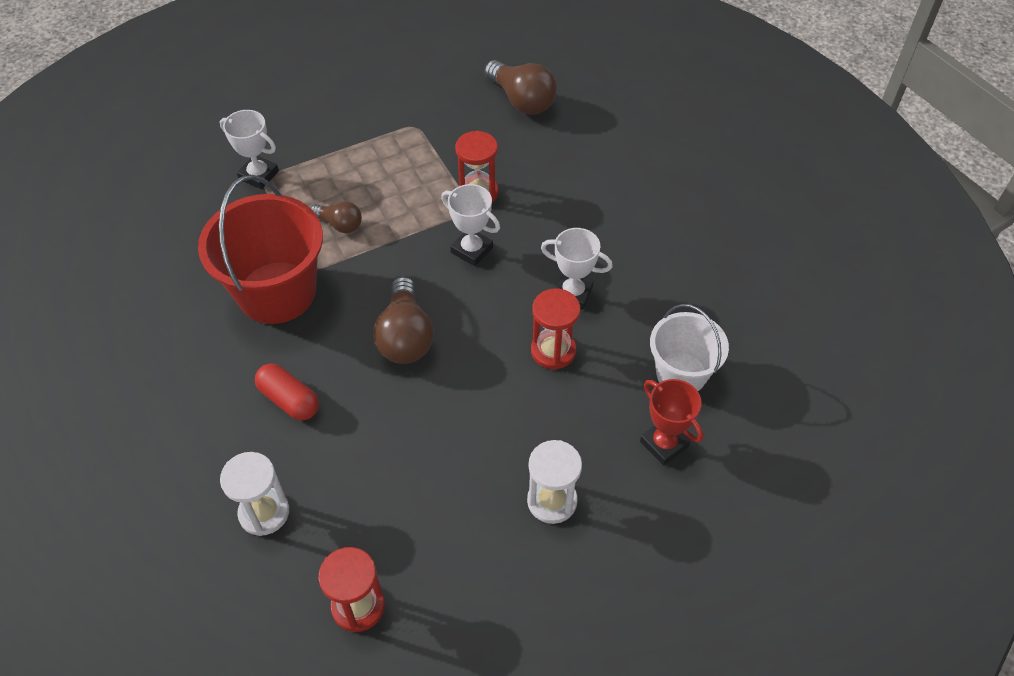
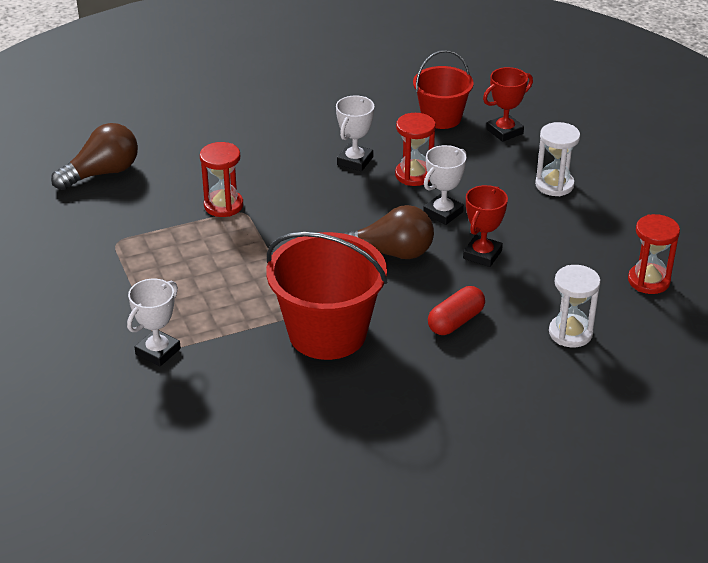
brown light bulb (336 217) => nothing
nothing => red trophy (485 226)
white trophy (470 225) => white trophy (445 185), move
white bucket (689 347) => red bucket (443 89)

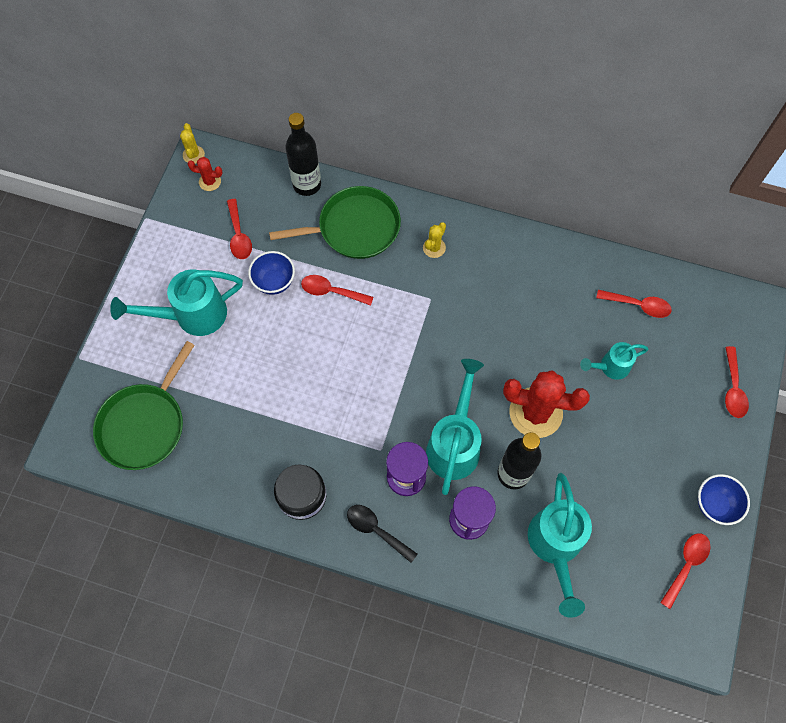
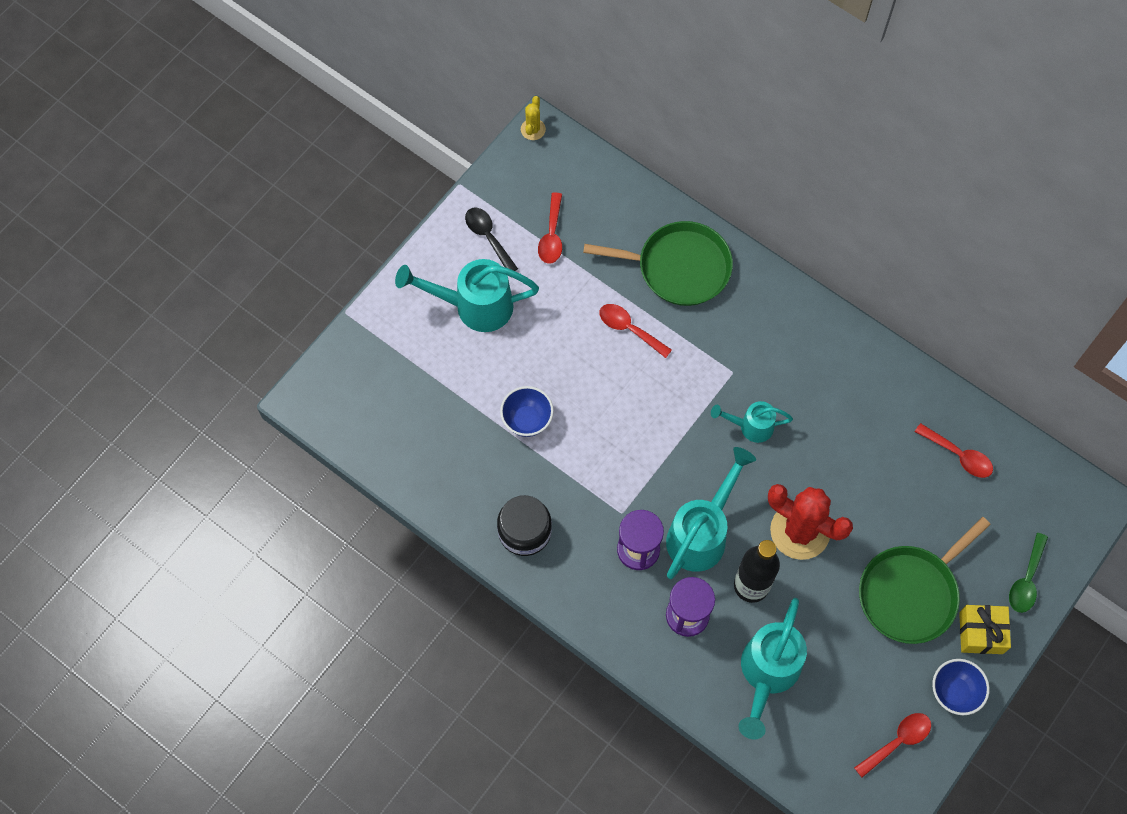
red cactus (205 174) => nothing
black bottle (303 154) => nothing
yellow cactus (434 240) => nothing
nothing => yellow gift (985 629)
green pan (144 405) => green pan (925 580), move
blue bowl (271 273) => blue bowl (527 411), move
black spoon (382 534) => black spoon (491 239), move
turquoise watering can (614 361) => turquoise watering can (752 422), move
red spoon (737 382) => green spoon (1028 573)

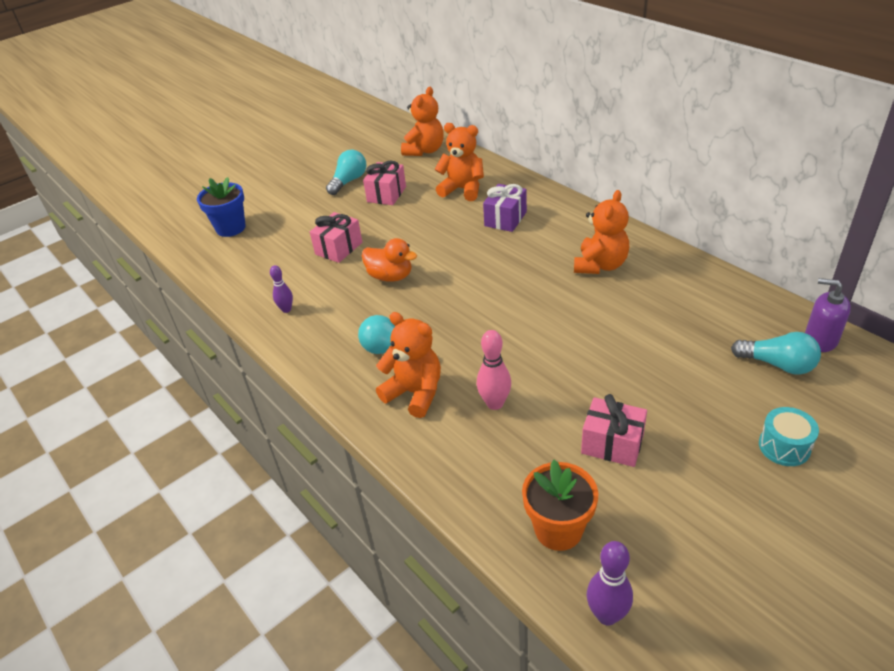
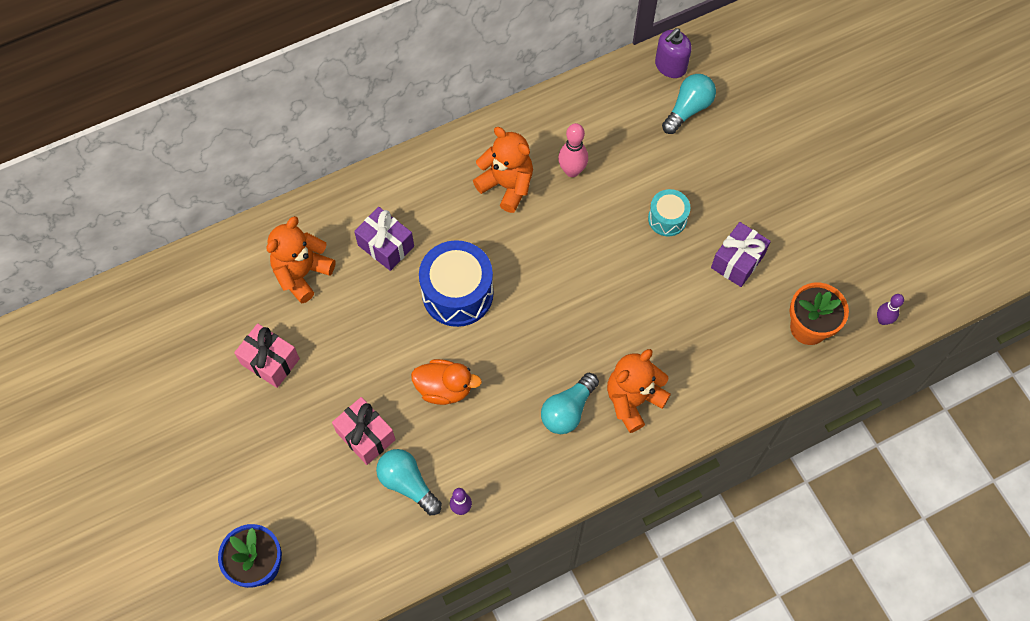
orange teddy bear (422 121) => nothing
nothing => blue drum (456 283)
turquoise light bulb (346 172) => turquoise light bulb (409 482), move
pink bowling pin (494 370) => pink bowling pin (573 150), move
turquoise drum (789 436) => turquoise drum (669 212), move
pink gift (614 430) => purple gift (741 254)
orange duck (389 260) => orange duck (446 382), 60 degrees clockwise
purple bowling pin (610 583) => purple bowling pin (890 309), x0.67

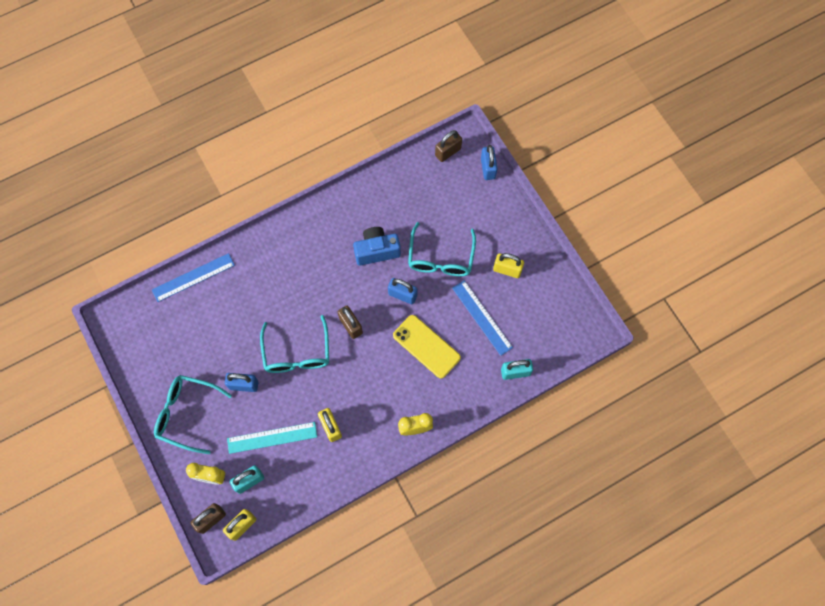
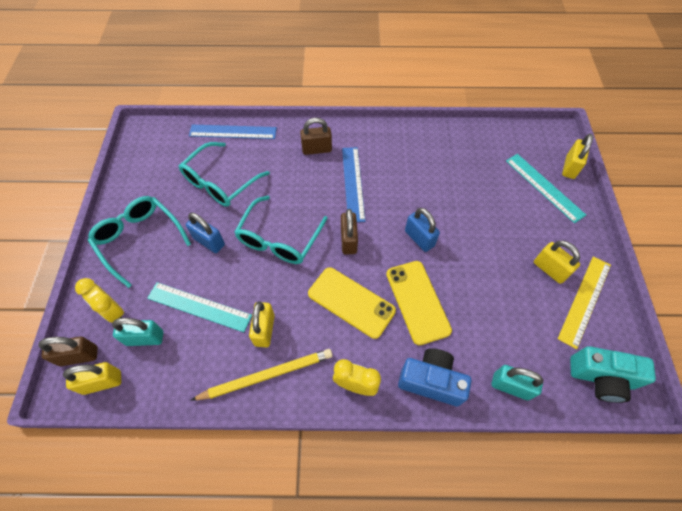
nothing => yellow pencil (262 374)
nothing => yellow phone (352 303)
nothing => turquoise ruler (546 188)
nothing => yellow ruler (584 302)
nothing => turquoise camera (613 374)
blue camera (377 246) => blue camera (434 377), move
turquoise glasses (442 249) => turquoise glasses (224 174), move
brown padlock (448 146) => brown padlock (316 136), move
blue ruler (482 318) => blue ruler (353 184), move
blue padlock (489 162) => yellow padlock (577 156)

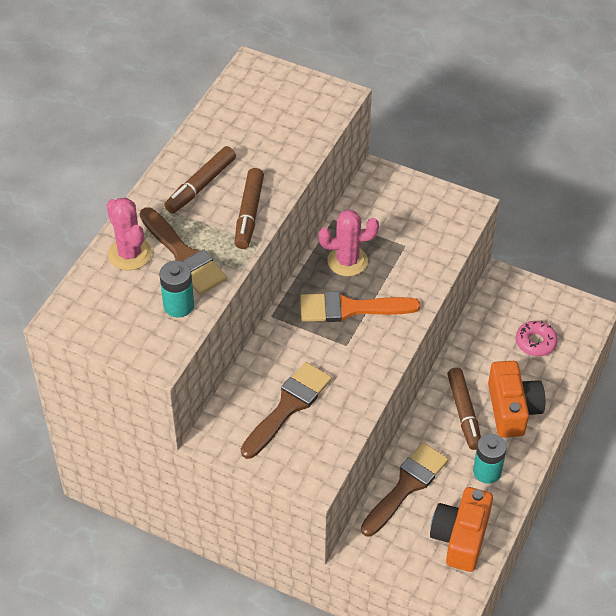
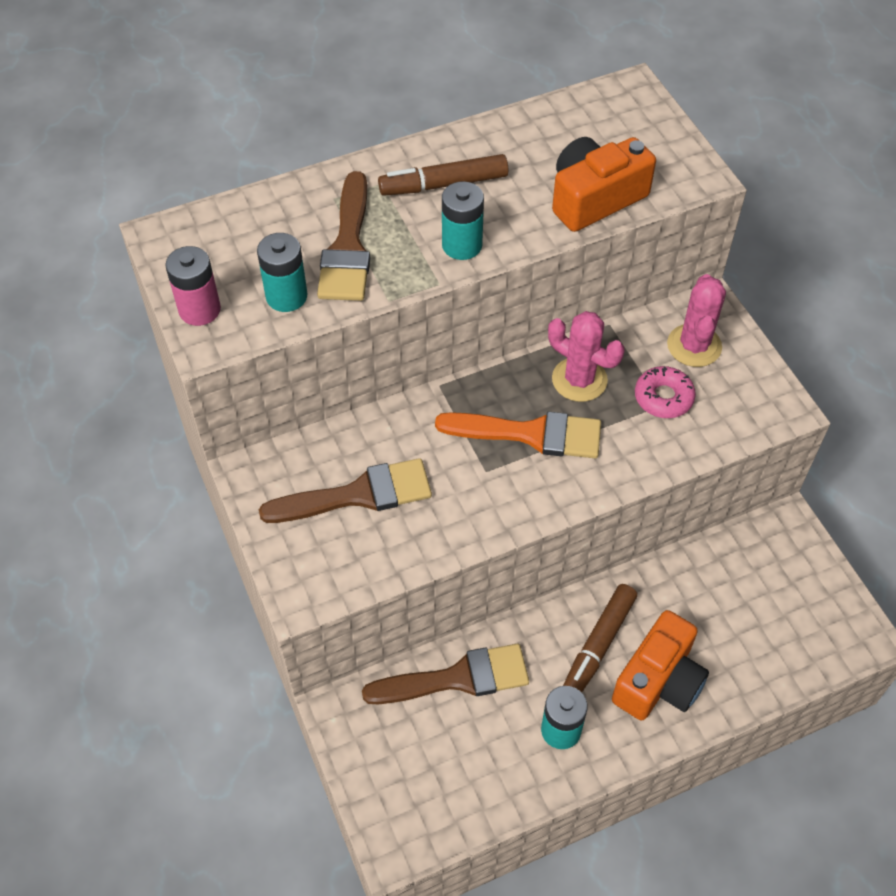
nothing => pink battery (193 286)
pink cactus (129 233) => pink cactus (696 320), move
orange camera (461 529) => orange camera (604 184), move
pink donut (537 338) => pink donut (665 392), move
brown marker (249 208) => turquoise battery (463 221)
orange brush (360 306) => orange brush (518 435), 150 degrees clockwise

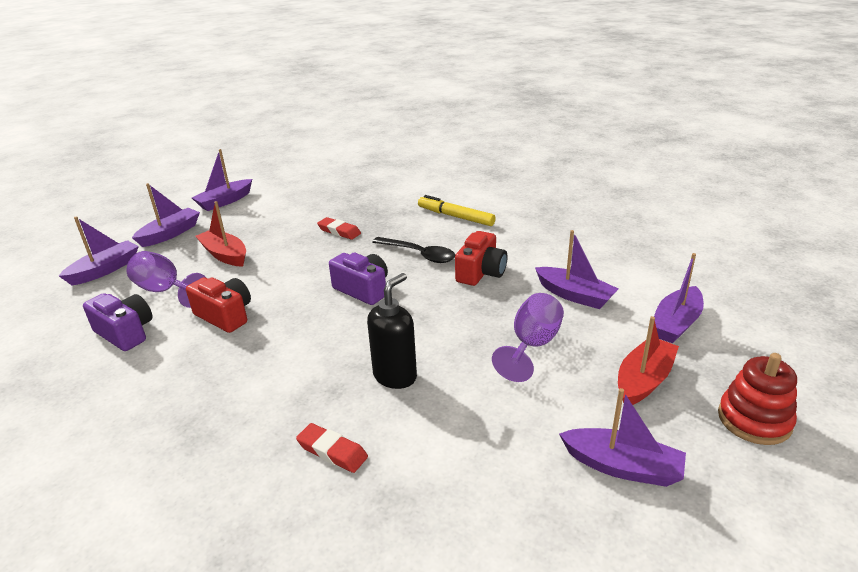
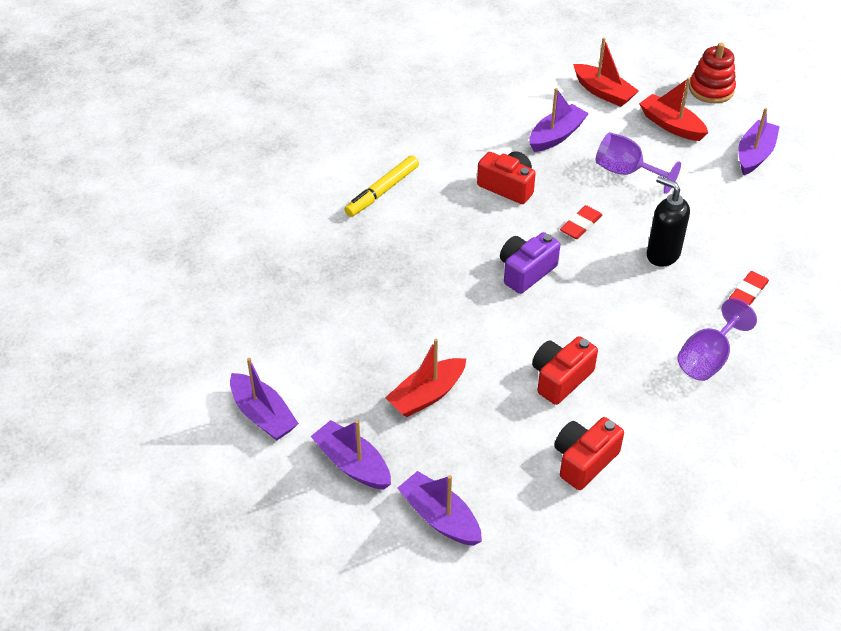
black spoon (413 250) => nothing
purple goblet (165 279) => purple goblet (717 339), move
red eraser (339 228) => red eraser (581 222), move
purple camera (118 322) => red camera (589 453)
purple boat (679 298) => red boat (606 72)

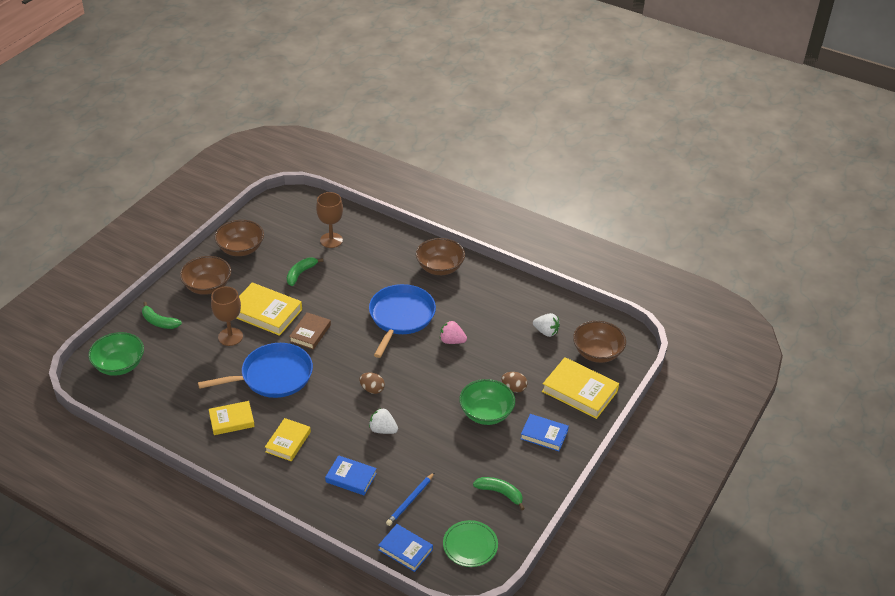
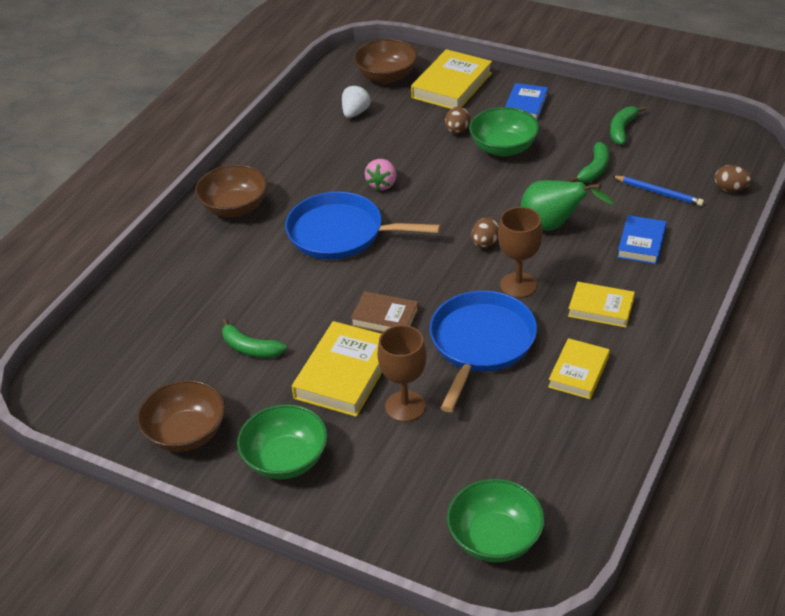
green plate (470 543) => nothing
green banana (162 315) => green banana (589 162), move
brown goblet (329 220) => brown goblet (520 252), move
white strawberry (383 421) => green pear (567 205)
blue book (405 548) => brown egg (733 178)
brown bowl (205 275) => green bowl (282 441)
blue pan (255 370) => blue pan (483 351), 45 degrees clockwise
yellow book (232 418) => yellow book (579 368), 45 degrees clockwise

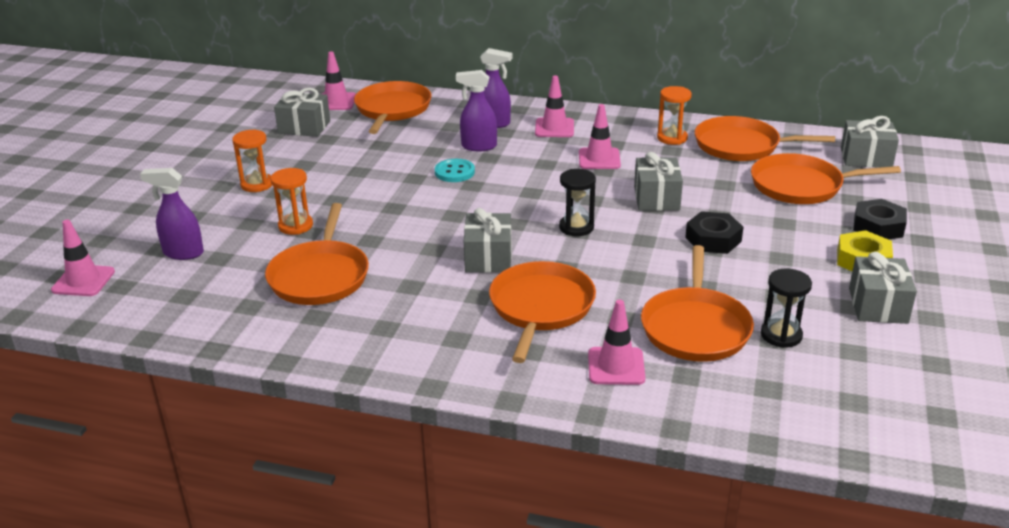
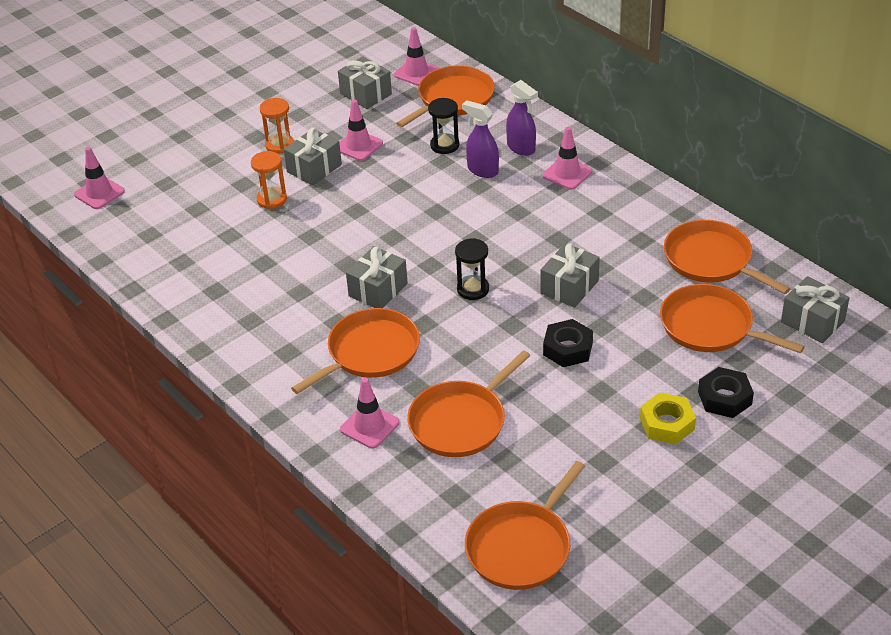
purple spray bottle (172 214) => nothing
turquoise button (455 170) => nothing
orange hourglass (674 115) => nothing
orange pan (317 254) => orange pan (525 525), move
pink traffic cone (600 136) => pink traffic cone (361 130), move
black hourglass (786 308) => black hourglass (443 126), move
grey gift (883 288) => grey gift (313 157), move

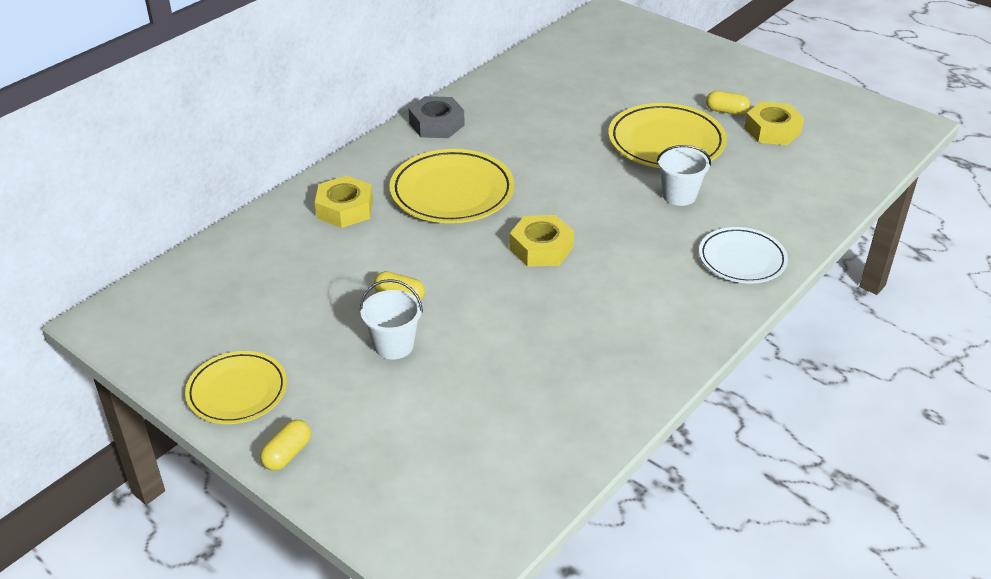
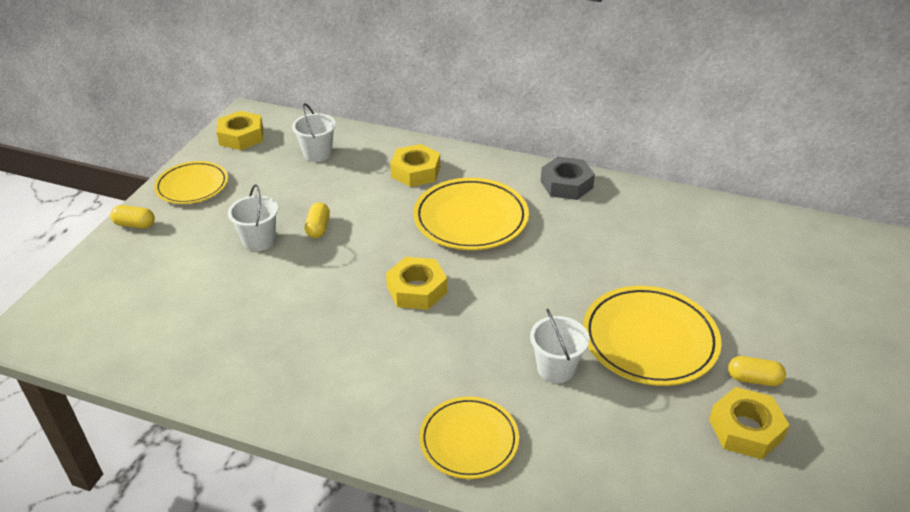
nothing => yellow nut (239 130)
nothing => white bucket (314 132)
white plate (743 255) => yellow plate (469 438)
yellow capsule (728 103) => yellow capsule (757 371), 75 degrees counterclockwise

